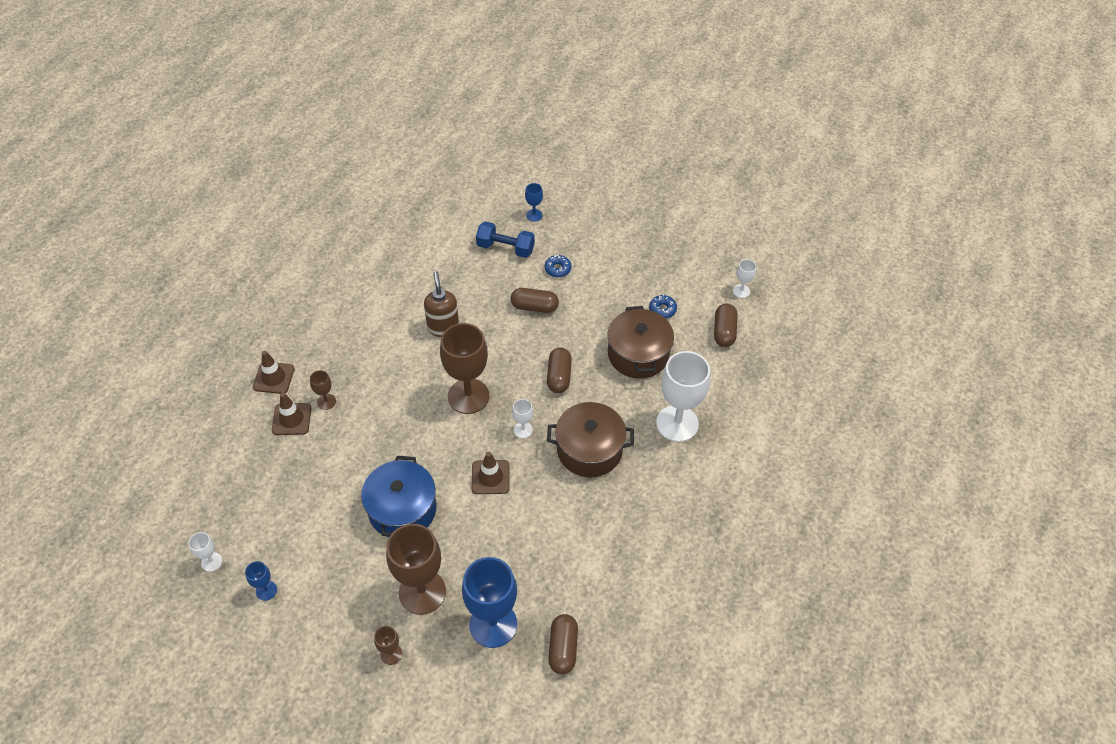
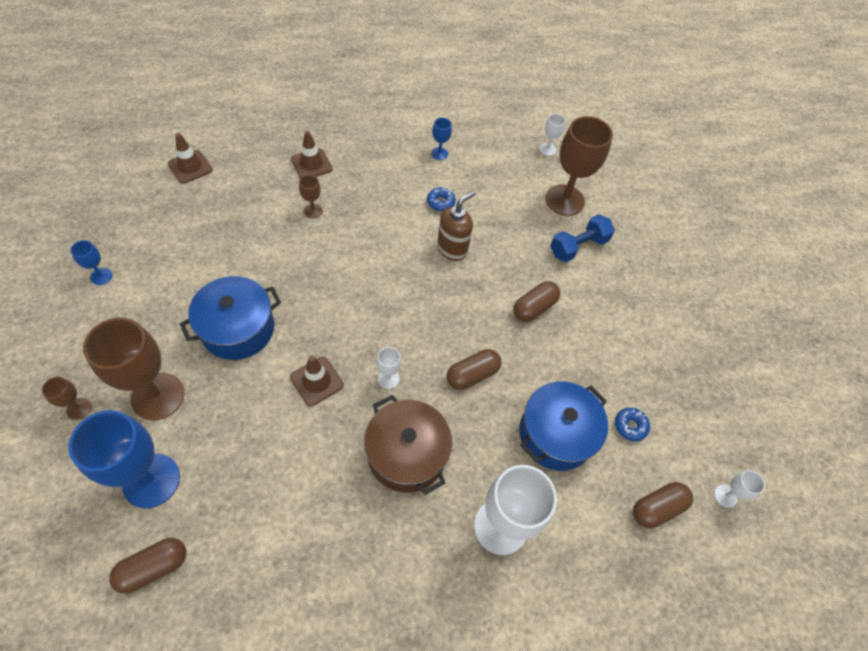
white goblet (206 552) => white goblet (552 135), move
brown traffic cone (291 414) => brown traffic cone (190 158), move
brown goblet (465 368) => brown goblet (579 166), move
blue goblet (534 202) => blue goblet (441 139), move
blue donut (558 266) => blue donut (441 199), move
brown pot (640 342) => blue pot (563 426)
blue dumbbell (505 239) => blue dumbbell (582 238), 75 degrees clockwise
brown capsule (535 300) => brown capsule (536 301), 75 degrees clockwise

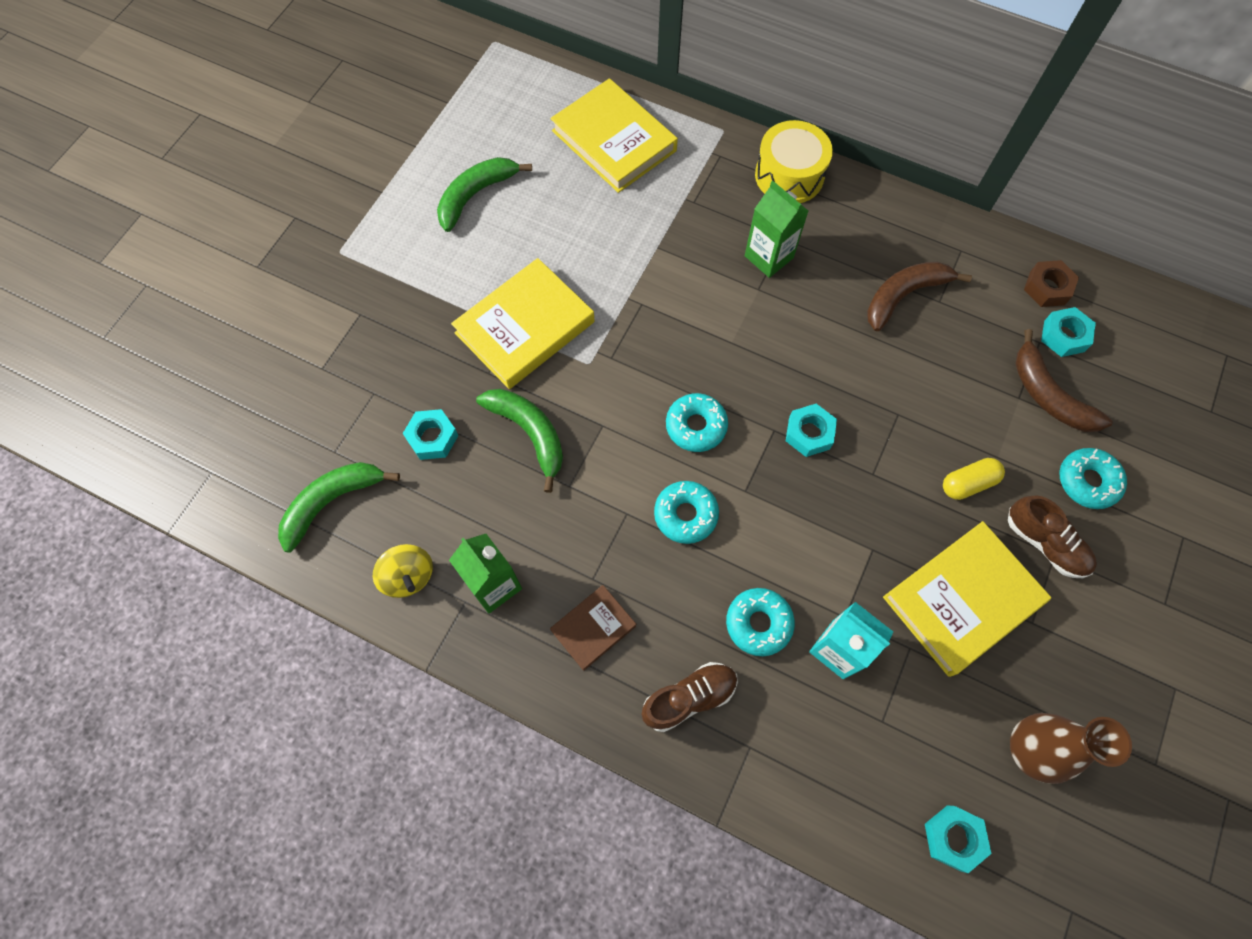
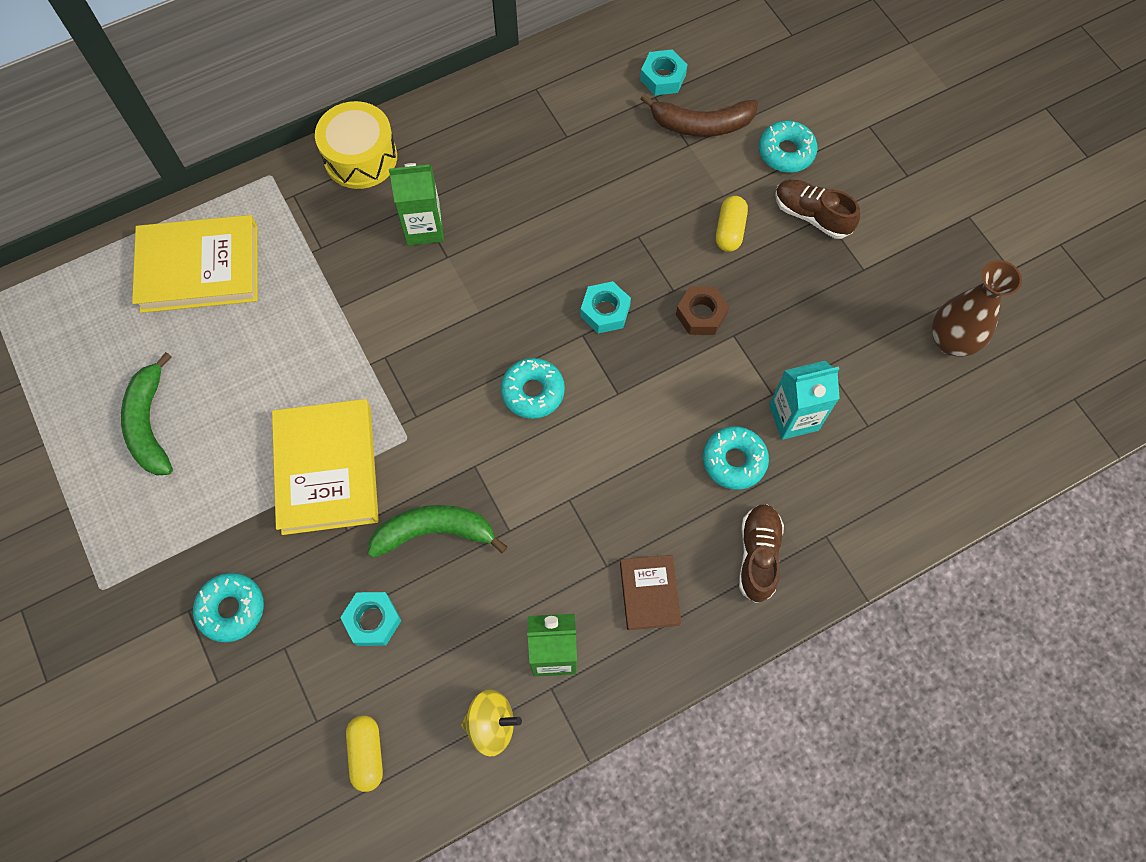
brown banana (919 296) => nothing
yellow book (967 599) => nothing
turquoise nut (958 839) => nothing
turquoise donut (686 512) => turquoise donut (228 607), move
brown nut (1051 283) => brown nut (702 311), move
green banana (339 507) => yellow capsule (364 753)
brown shoe (1052 536) => brown shoe (817 209), 135 degrees counterclockwise

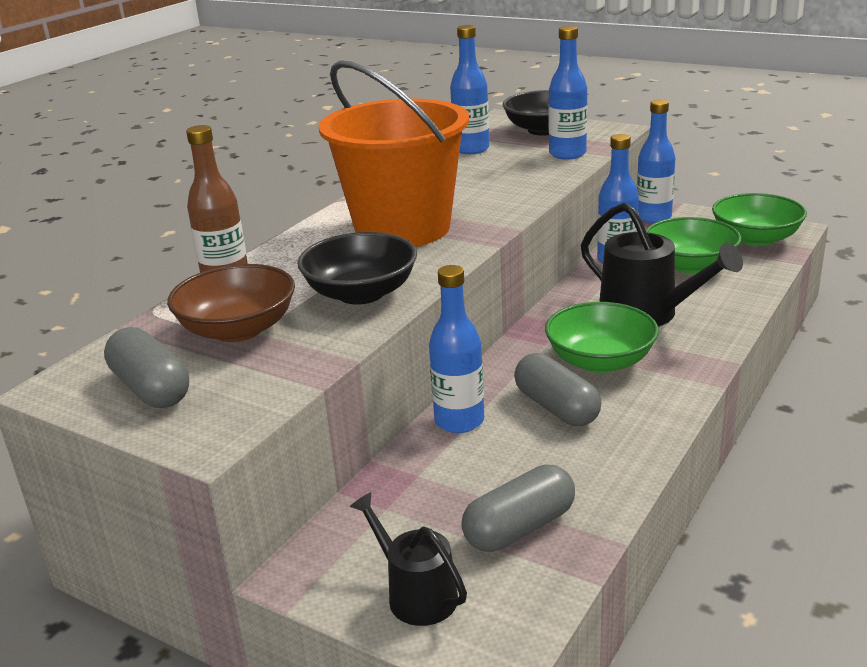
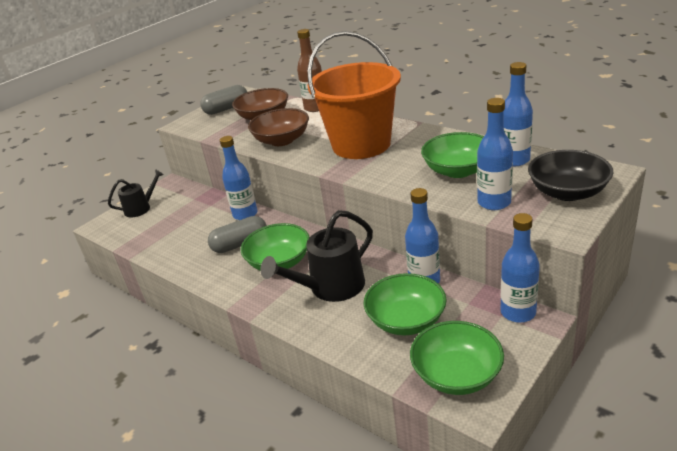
grey capsule (518 508) => nothing
nothing => green bowl (452 155)
black bowl (357 268) => brown bowl (278 127)

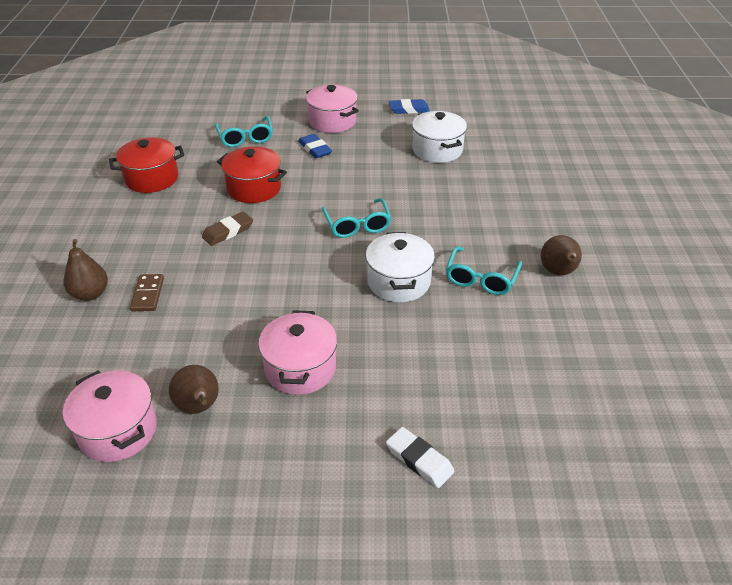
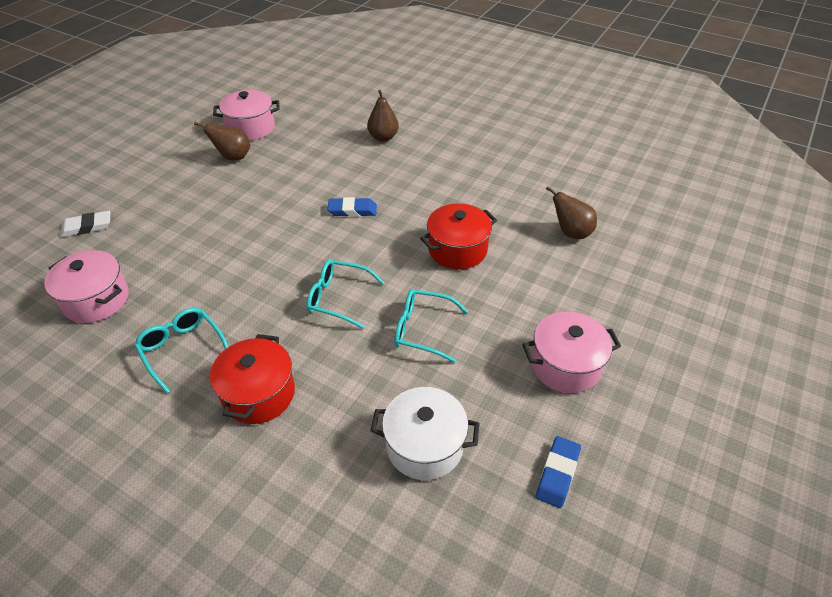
brown domino (147 292) => nothing
brown eraser (227 229) => nothing
white pot (400 267) => nothing
red pot (146 165) => red pot (252 379), move
turquoise glasses (244 131) => turquoise glasses (431 326), move
pink pot (297 352) => pink pot (86 286), move
blue eraser (315 146) => blue eraser (352 207), move
brown pear (561 255) => brown pear (571 212), move

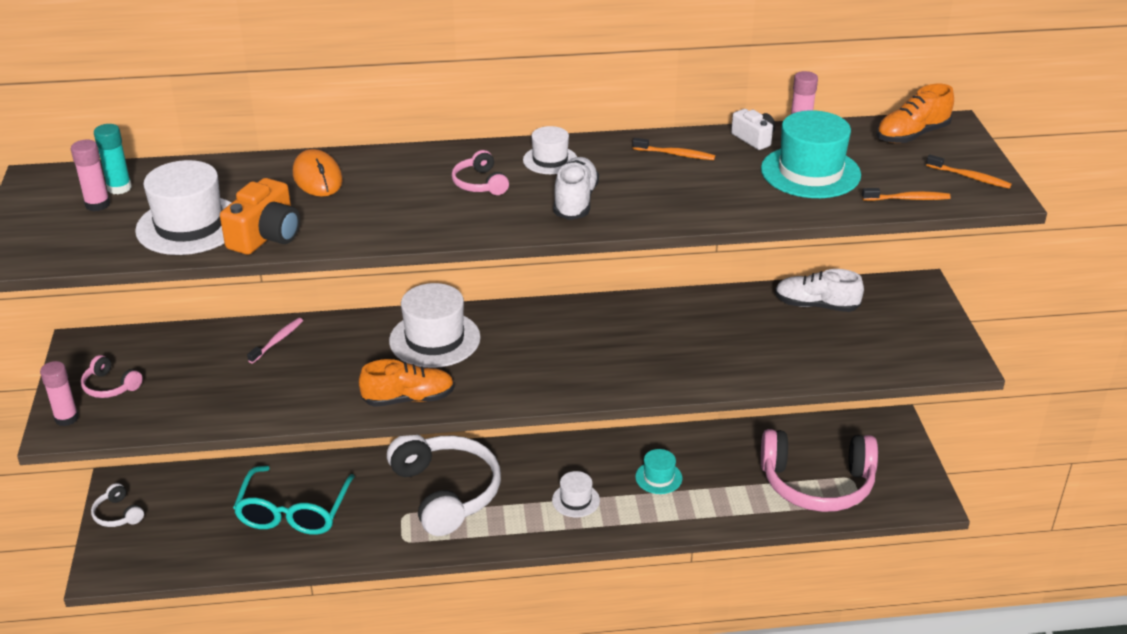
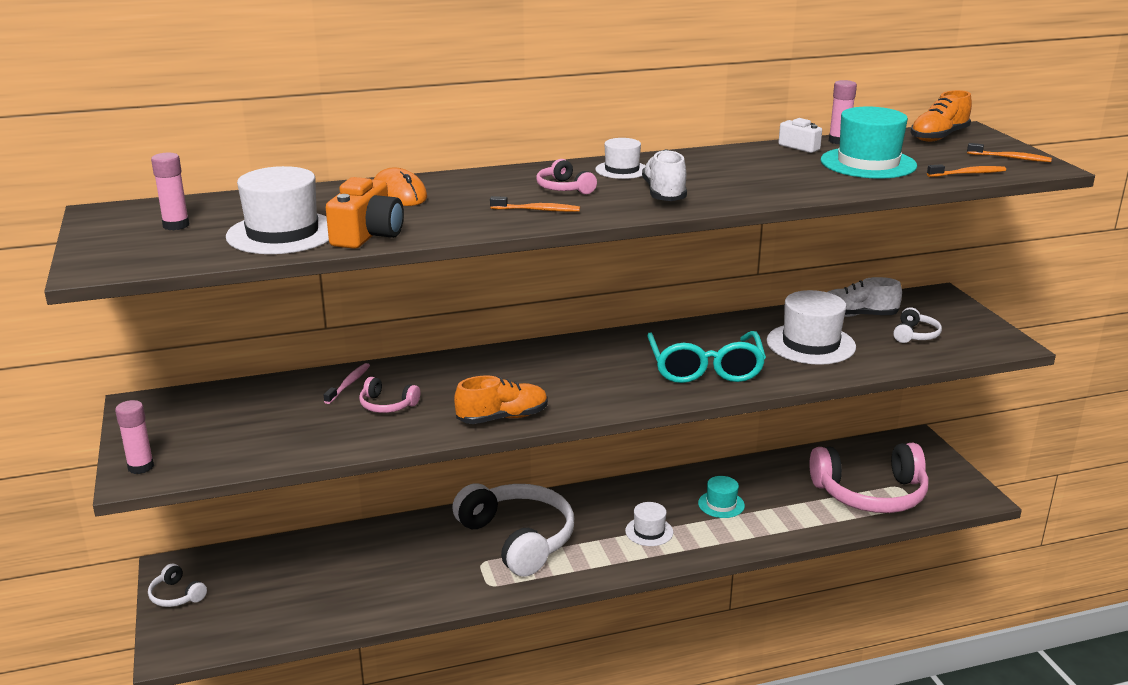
turquoise glue stick (113 159) => nothing
nothing => white headphones (917 325)
pink headphones (112 376) => pink headphones (389 395), move
turquoise glasses (294 500) => turquoise glasses (706 357), move
white hat (435 325) => white hat (811 327), move
orange toothbrush (673 149) => orange toothbrush (535 204), move

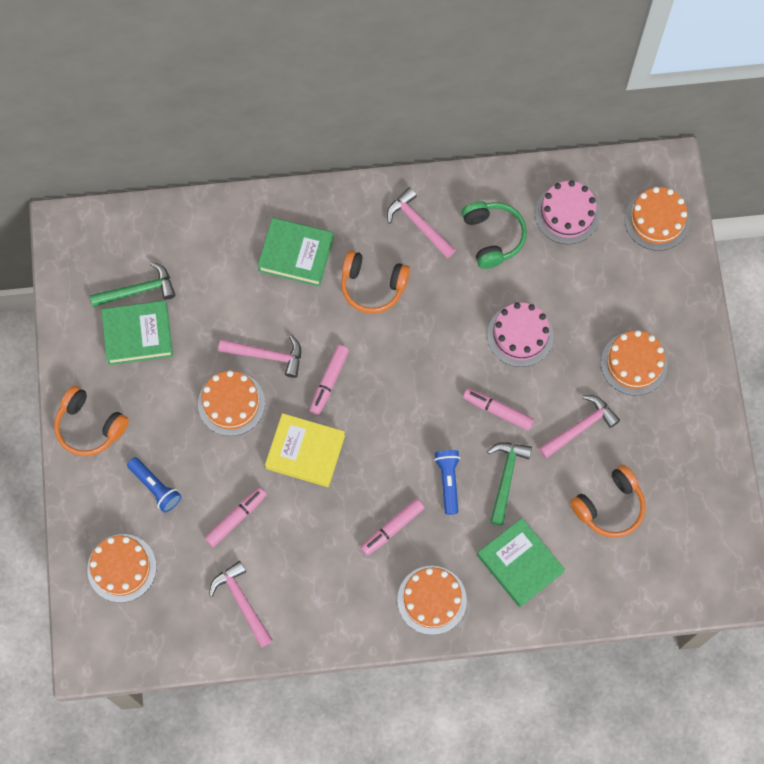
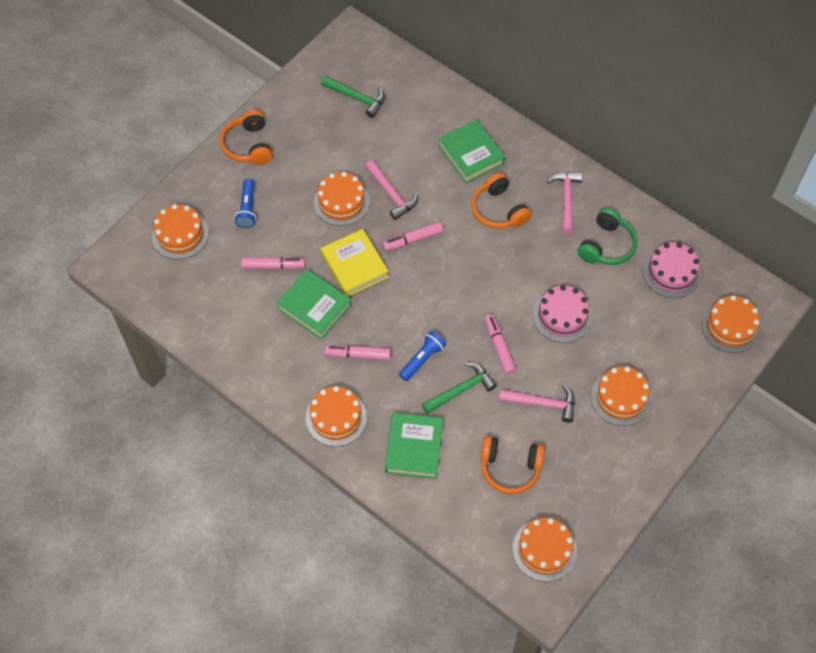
pink hammer (241 604) => nothing
nothing => orange cake (545 549)
green book (137 332) => green book (313 305), move

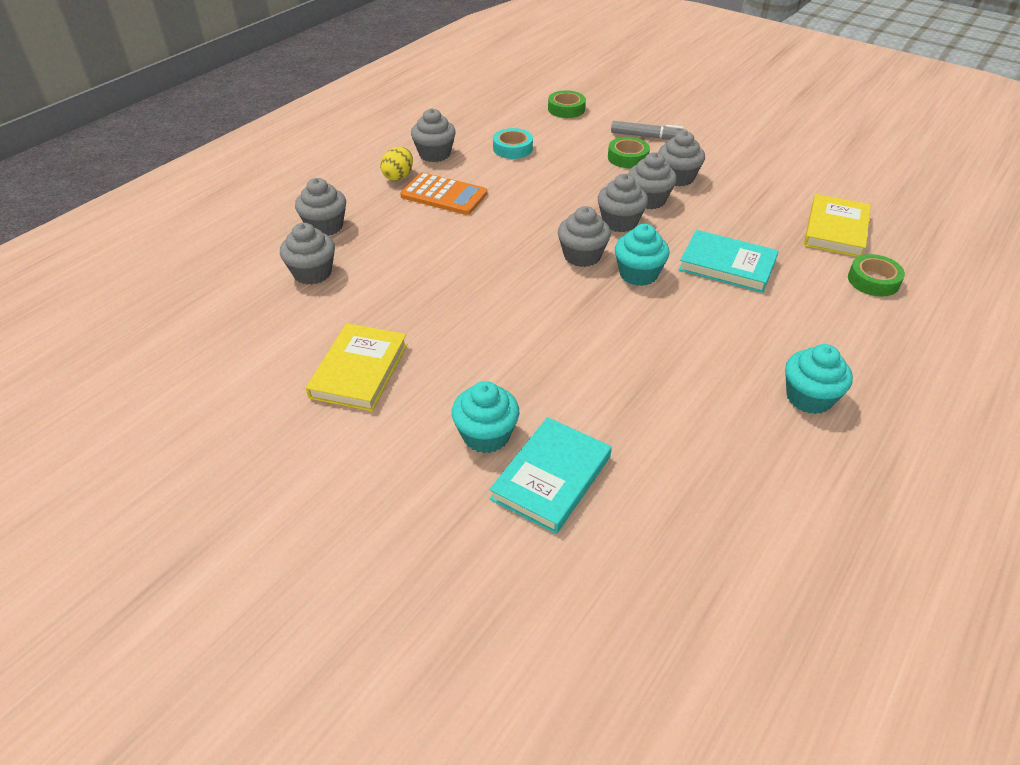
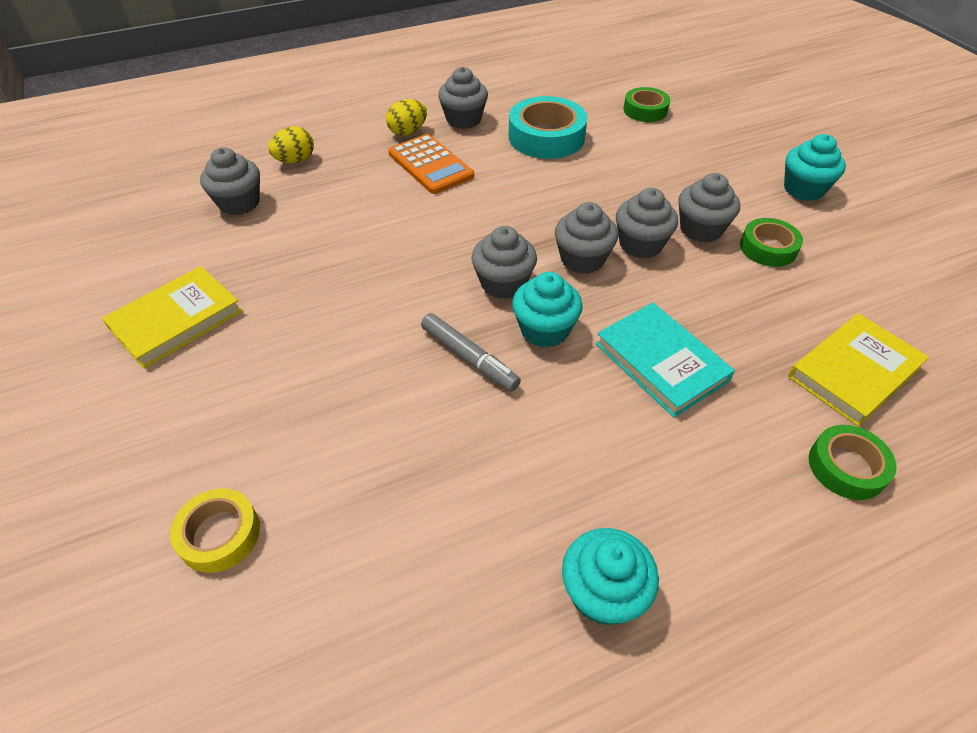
turquoise cupcake (485 417) => turquoise cupcake (815 167), move
green tape (629 152) => green tape (771 242), move
grey marker (649 130) => grey marker (471 352), move
grey cupcake (320 207) => yellow egg (291 145)
turquoise book (550 475) => yellow tape (215 530)
turquoise tape (513 143) => turquoise tape (548 127), x1.66

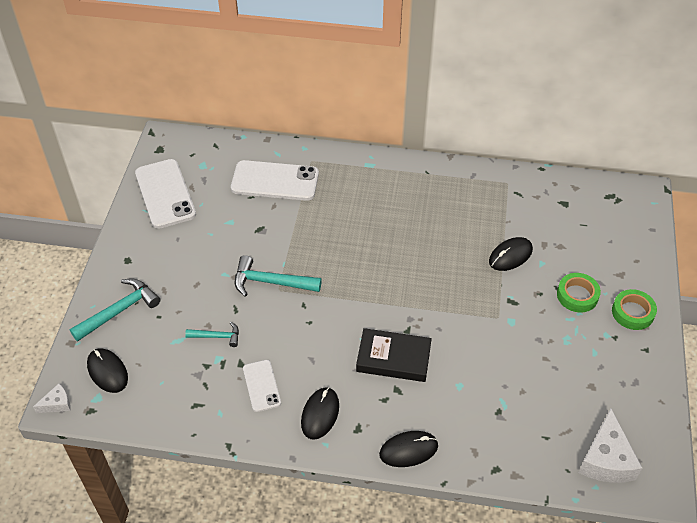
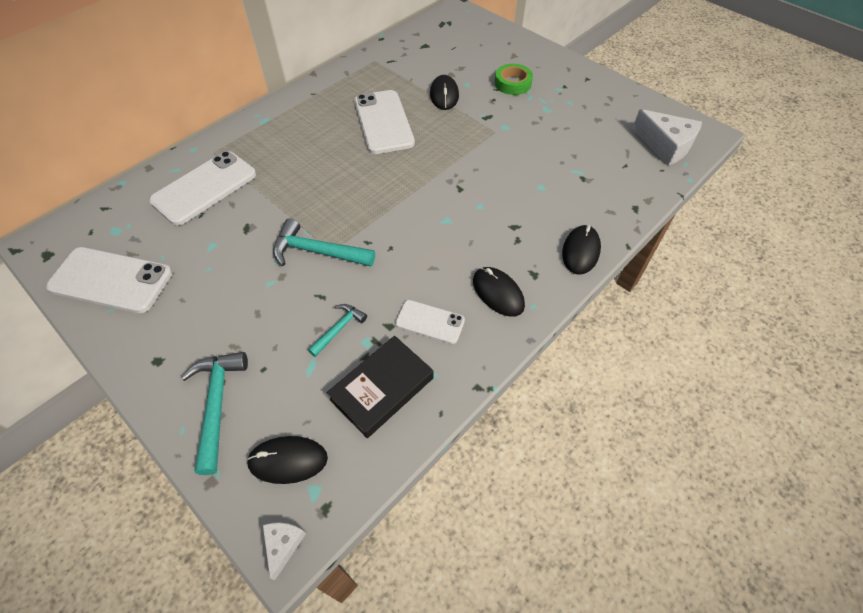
green tape (634 309) => nothing
nothing => white phone (384 122)
black book (394 355) => black book (380 387), move
turquoise hammer (278 276) => turquoise hammer (324 242), 60 degrees clockwise

